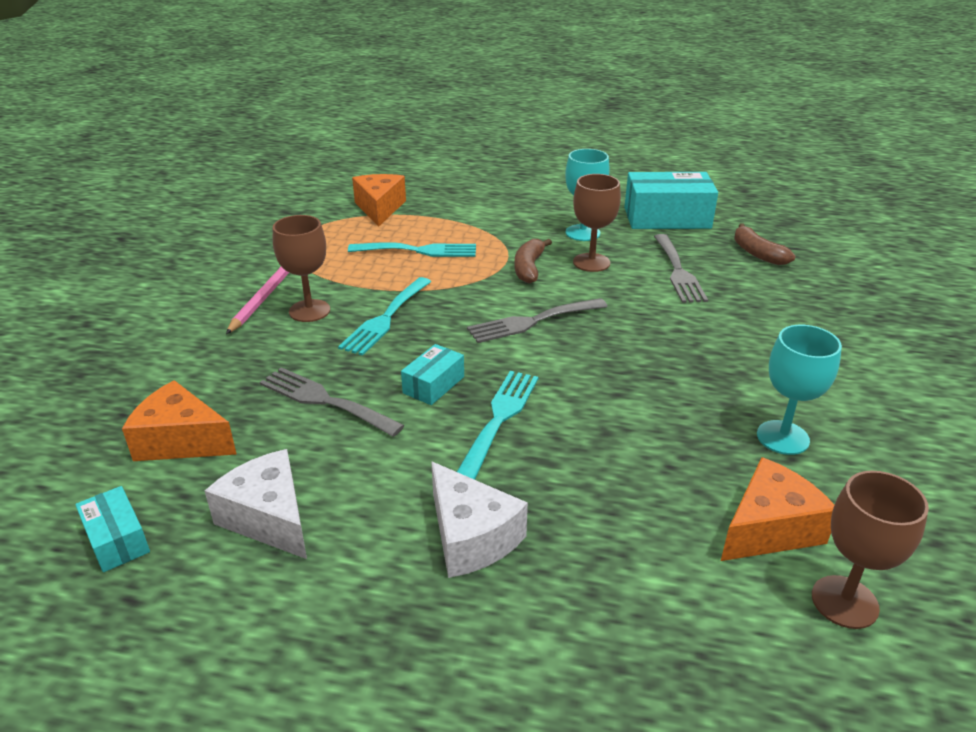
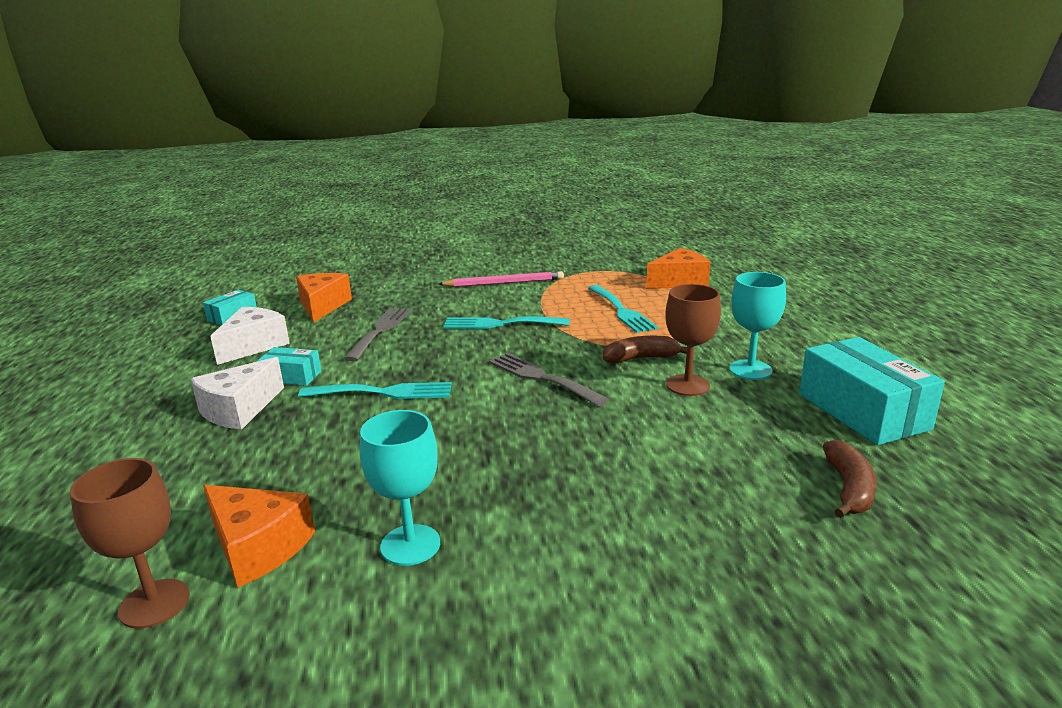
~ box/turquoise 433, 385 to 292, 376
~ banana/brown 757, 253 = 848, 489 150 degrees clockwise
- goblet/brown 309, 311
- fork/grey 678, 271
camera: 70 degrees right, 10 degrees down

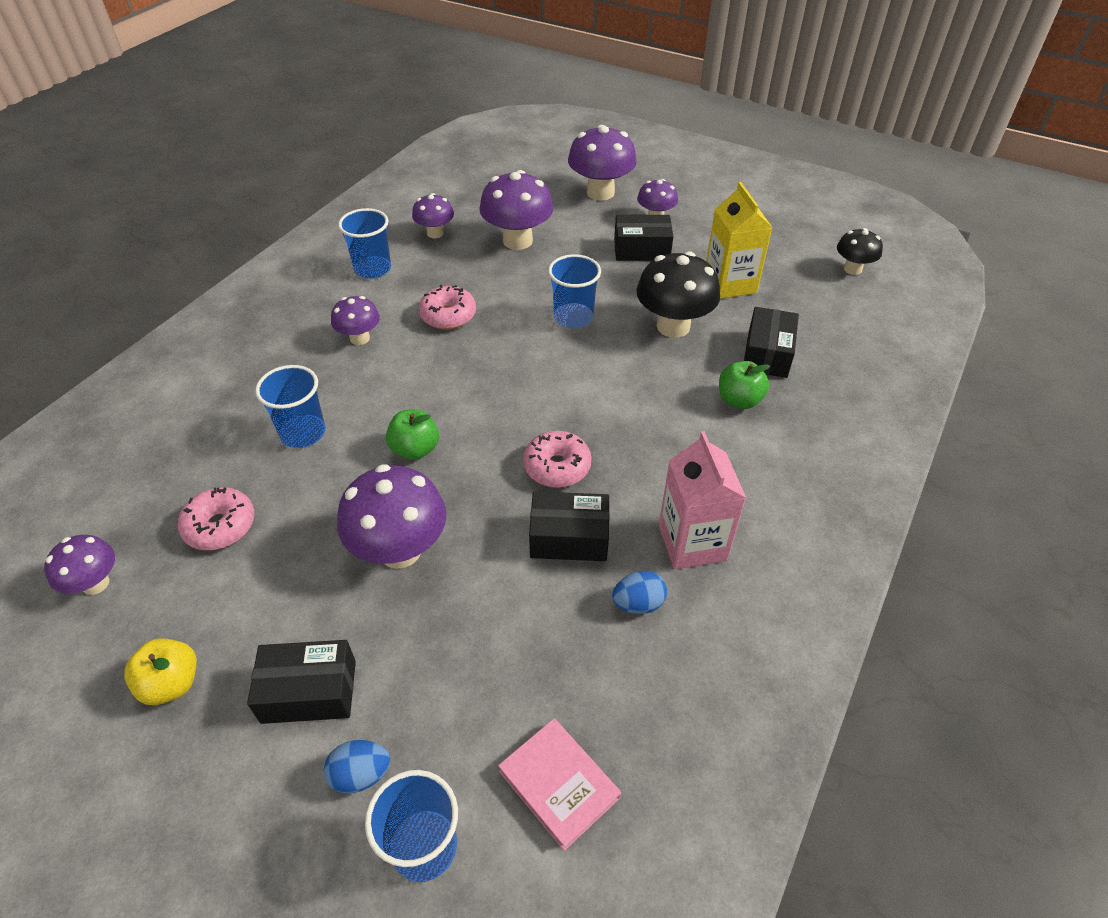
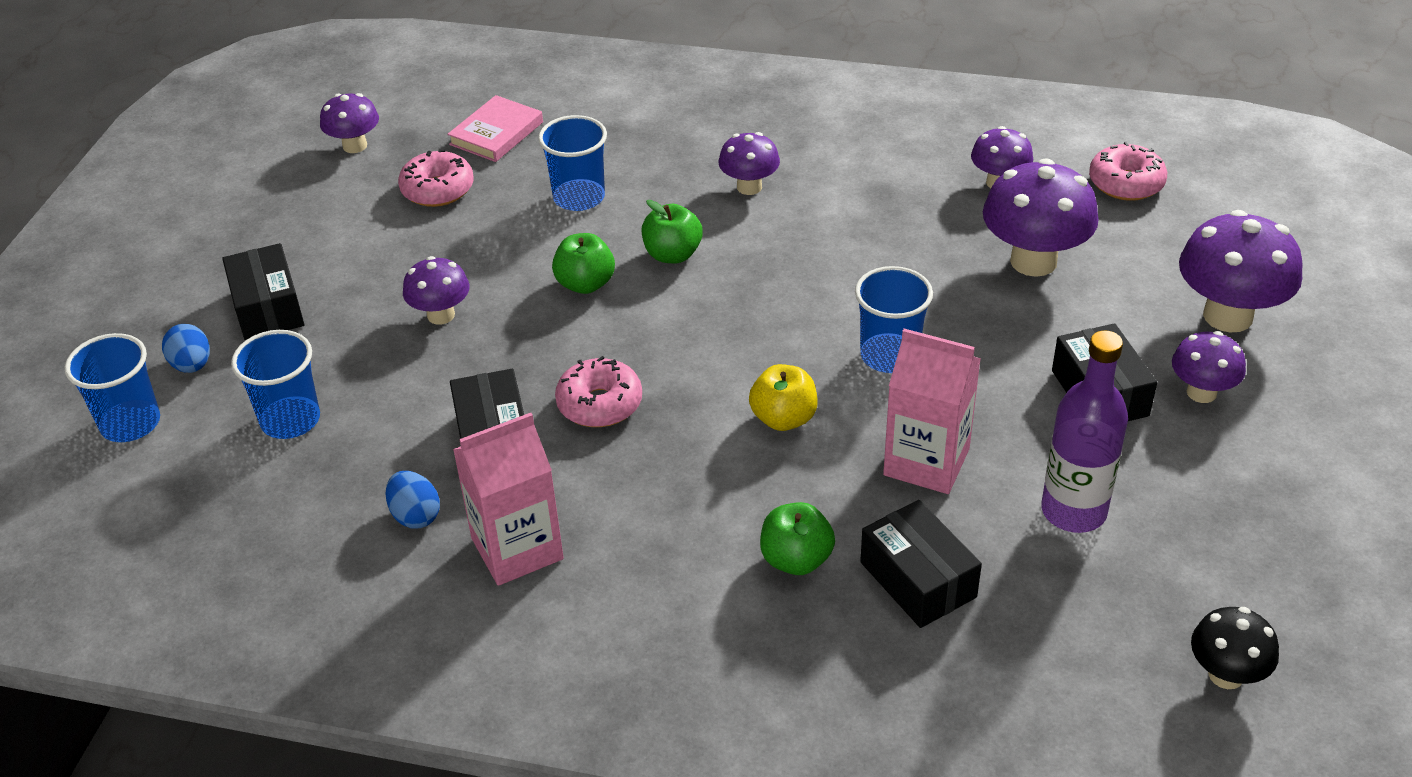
~ cup/blue 372, 269 to 290, 420
~ mushroom/purple 400, 550 = 441, 315 x0.58
~ book/pink 558, 784 to 496, 133
+ apple/green 672, 254
~ apple/yellow 172, 683 to 783, 418
~ box/black 767, 354 = 917, 580 60 degrees clockwise
~ mushroom/black 673, 326 to carton/pink 926, 462
~ carton/yellow 729, 284 to bottle/purple 1073, 511
~ donut/pink 448, 316 to 1126, 183
camera: 75 degrees right, 5 degrees down

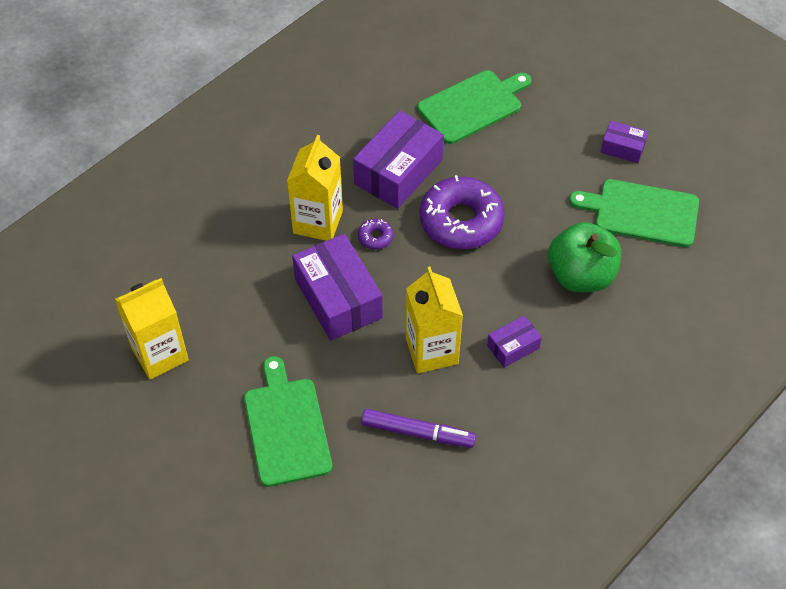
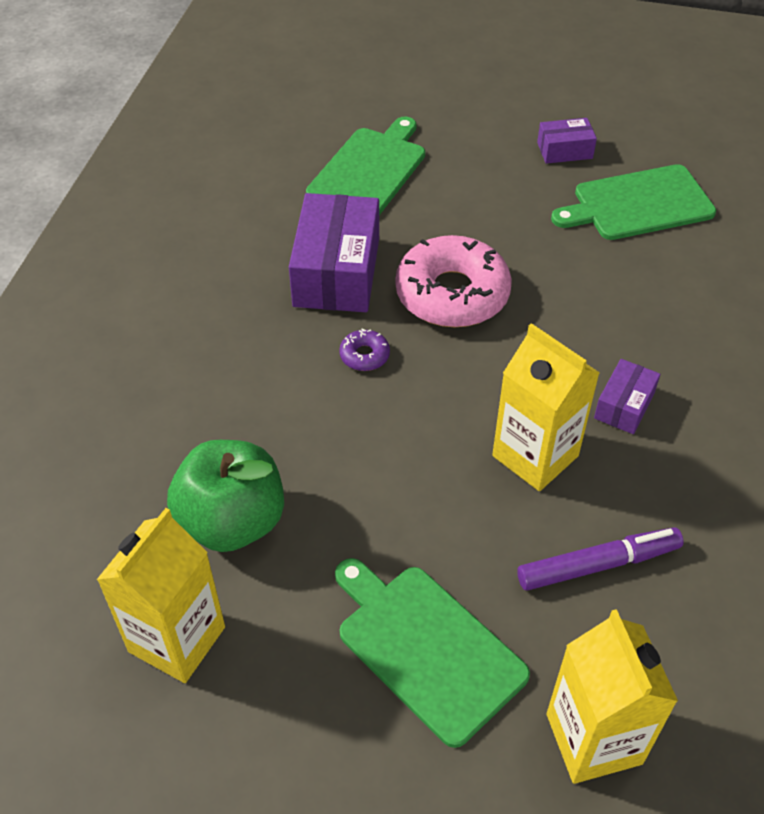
~ apple/green 581, 276 to 232, 521
~ donut/purple 461, 221 to donut/pink 452, 294
~ carton/yellow 318, 222 to 593, 738
- box/purple 338, 298
camera: 30 degrees left, 5 degrees down

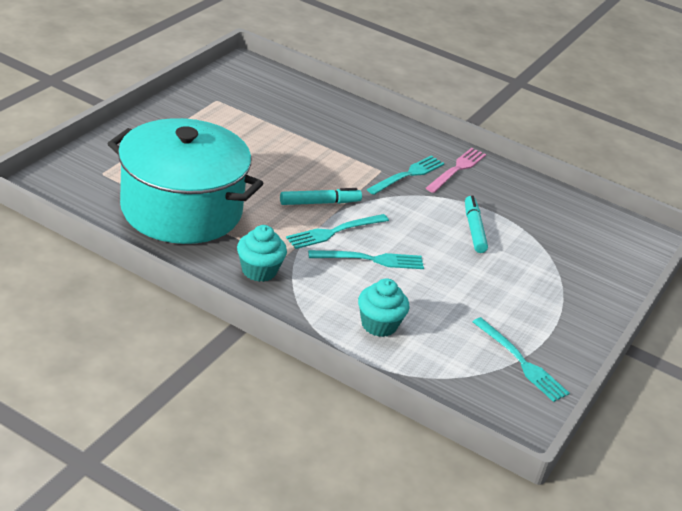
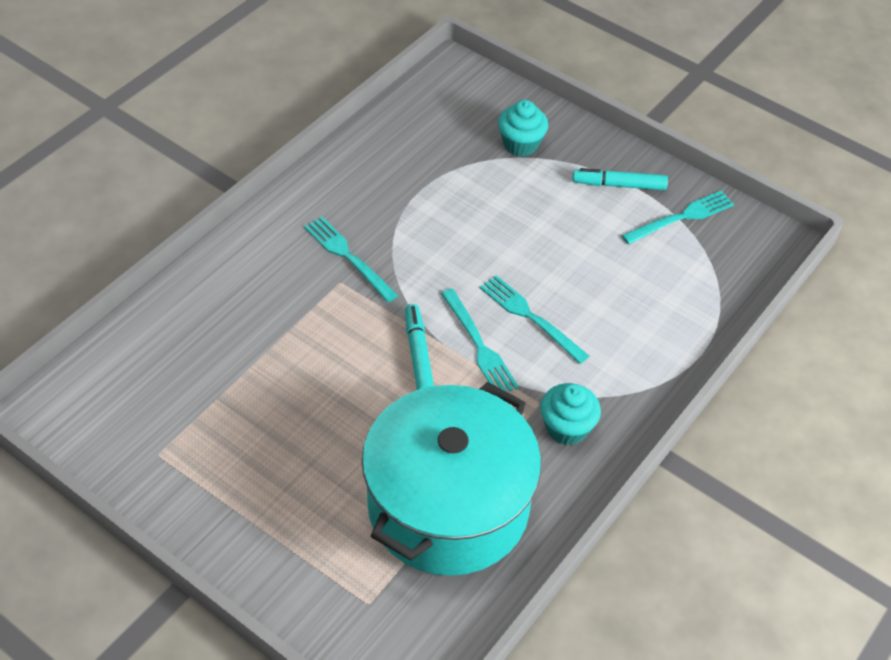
~ fork/turquoise 371, 260 = 530, 317 45 degrees counterclockwise
~ cupcake/turquoise 379, 325 to 520, 144
~ marker/turquoise 474, 229 to 619, 185
- fork/pink 457, 169
camera: 80 degrees left, 15 degrees up

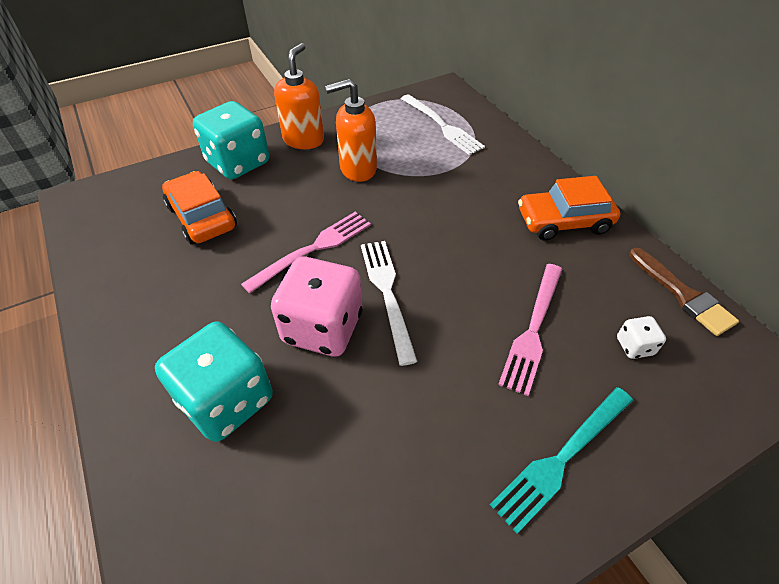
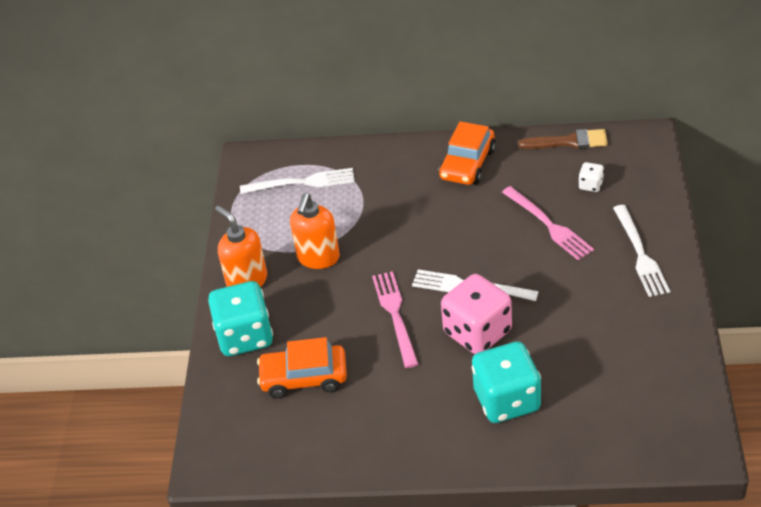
~ fork/turquoise 561, 459 to fork/white 641, 255
camera: 55 degrees left, 5 degrees down

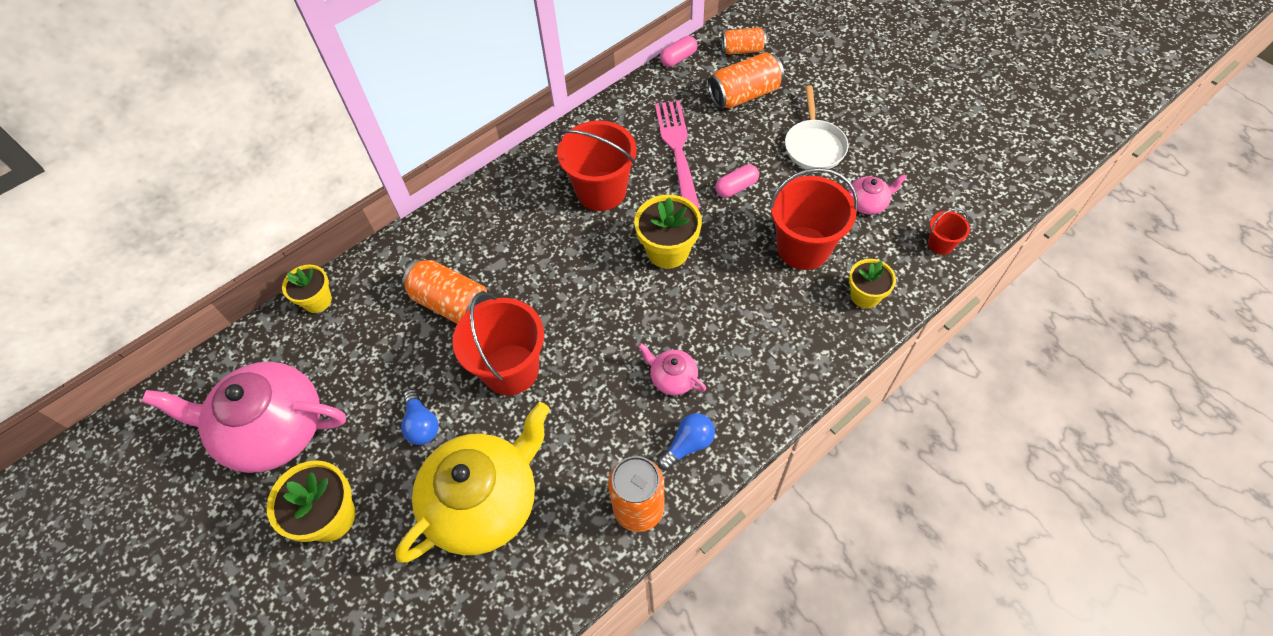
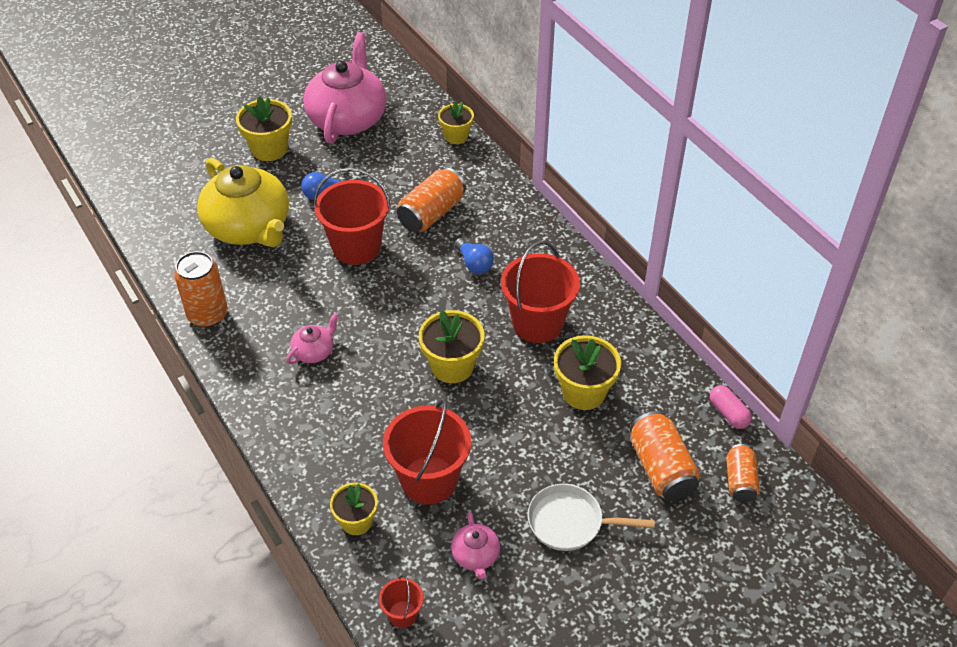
~ light bulb/blue 688, 444 to 474, 263
~ fork/pink 677, 149 to flower pot/yellow 583, 392
- capsule/pink 736, 187
camera: 95 degrees right, 10 degrees down

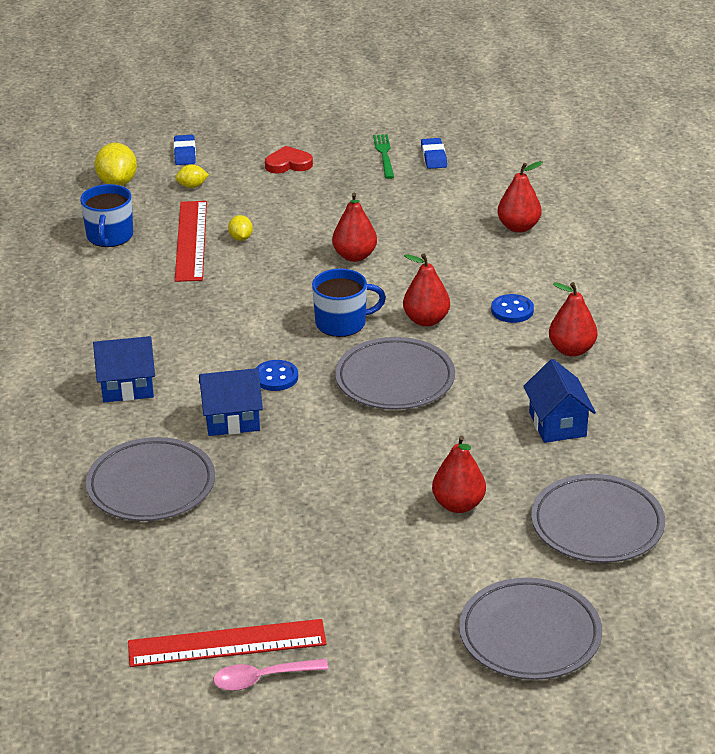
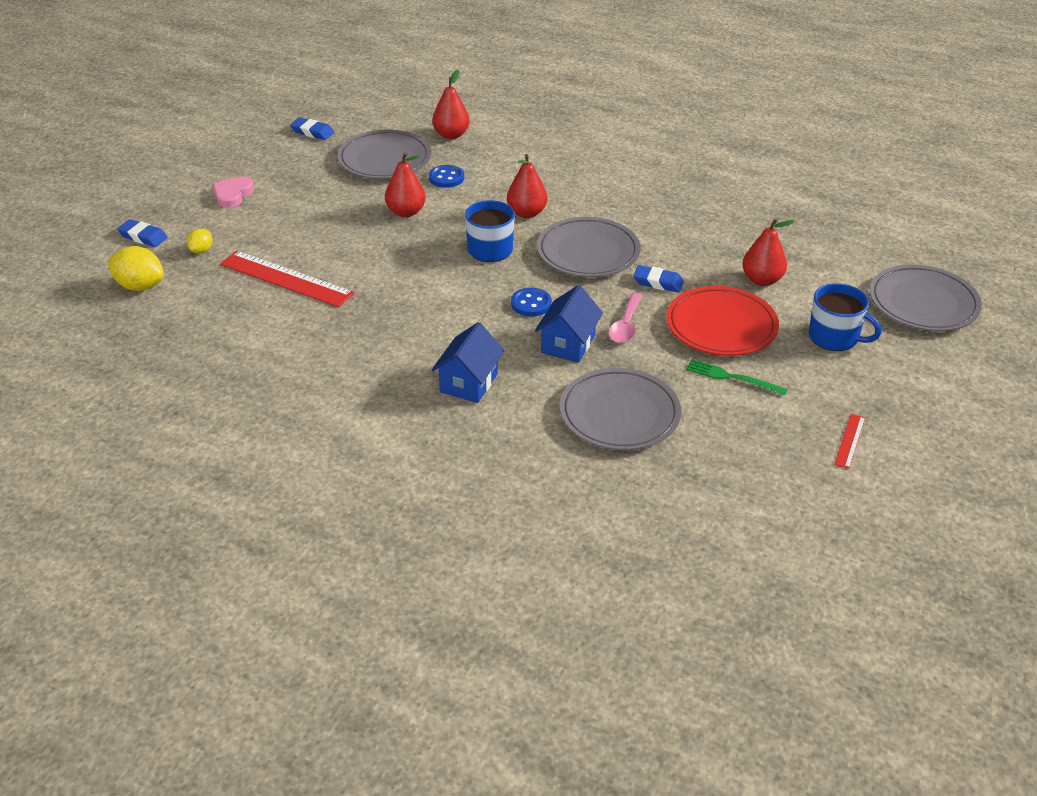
~ heart/red 288, 164 to heart/pink 233, 194
~ plate/grey 597, 524 to 384, 159
~ button/blue 512, 310 to 446, 178
~ spoon/pink 262, 679 to 626, 325
+ eraser/blue 658, 282
+ plate/red 721, 326
~ fork/green 384, 155 to 732, 377
~ mug/blue 109, 236 to 834, 337
~ ruler/red 227, 644 = 850, 441 x0.47
- lemon/yellow 241, 238
- house/blue 557, 424
- pear/red 571, 350
camera: 60 degrees left, 5 degrees up

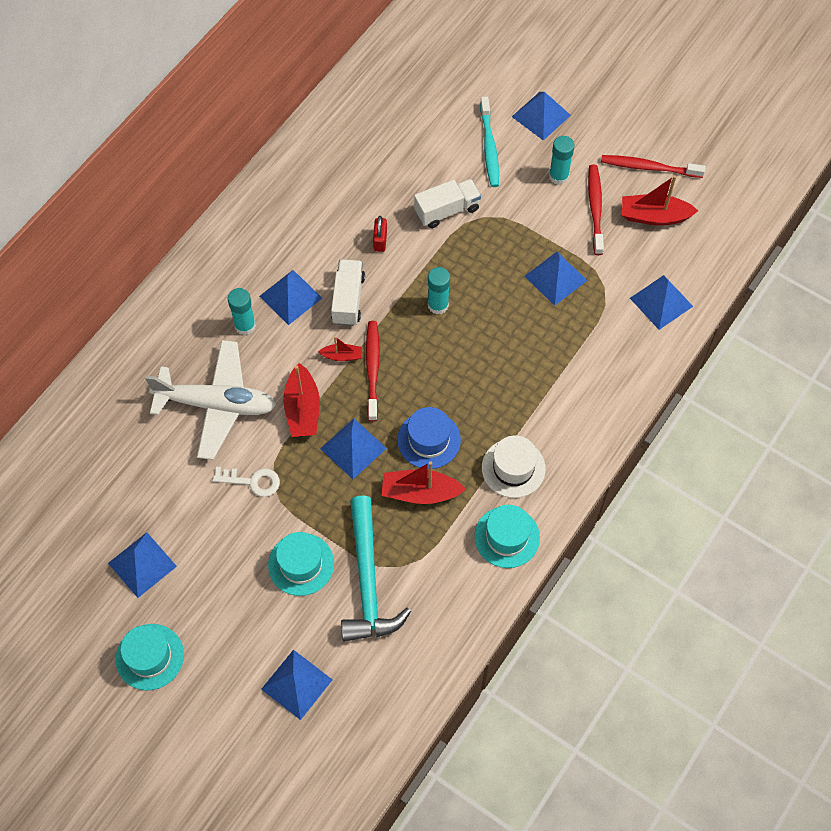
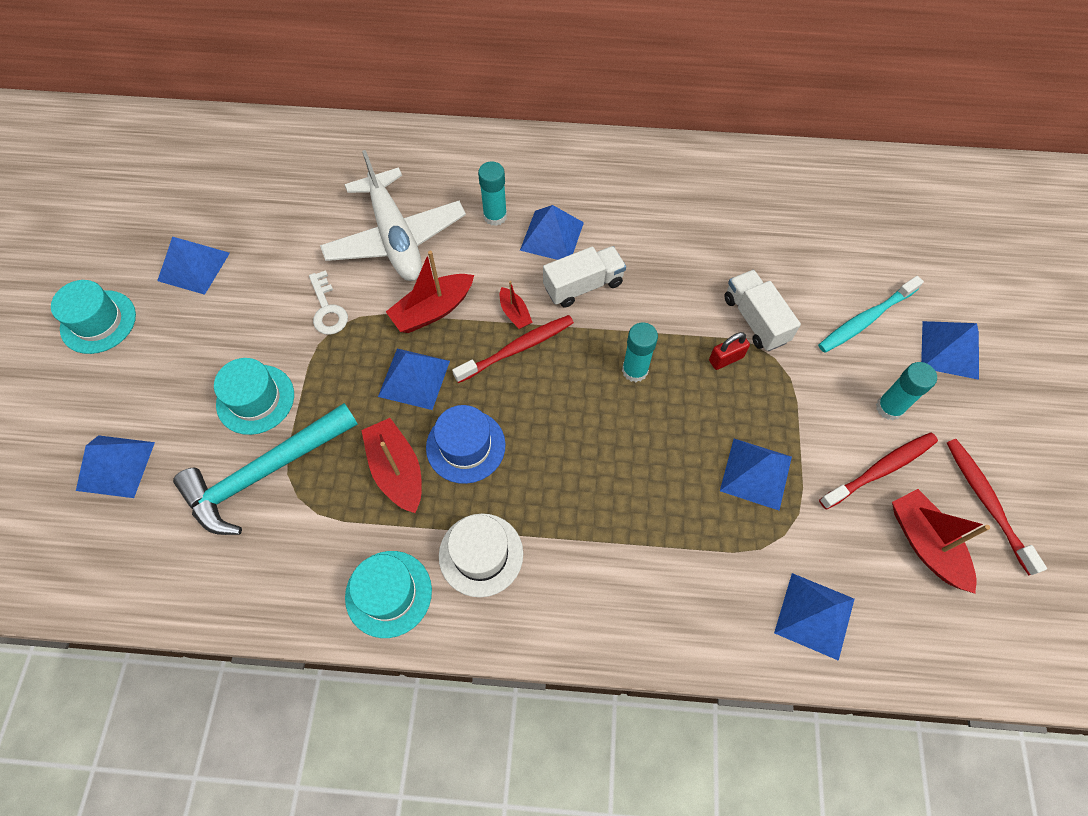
~ padlock/red 380, 240 to 726, 359
~ truck/white 447, 210 = 755, 320 150 degrees counterclockwise
camera: 60 degrees right, 0 degrees up

